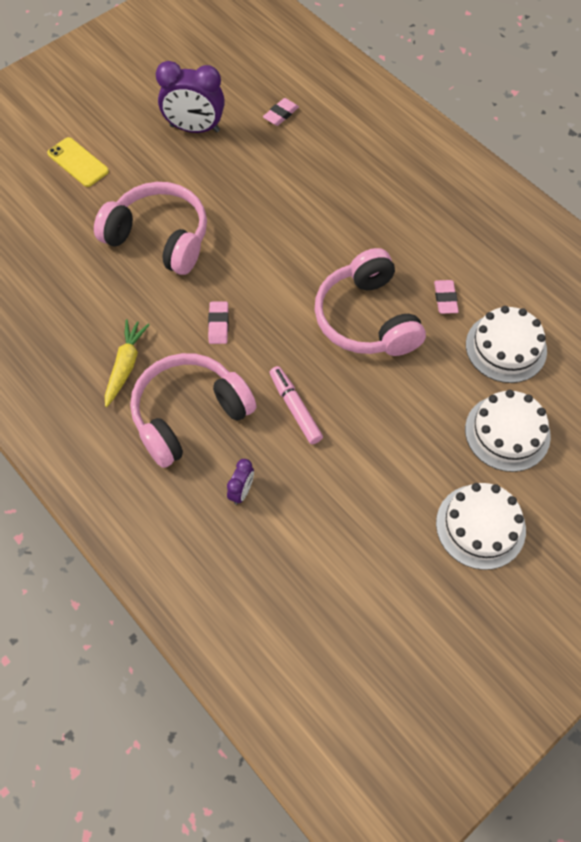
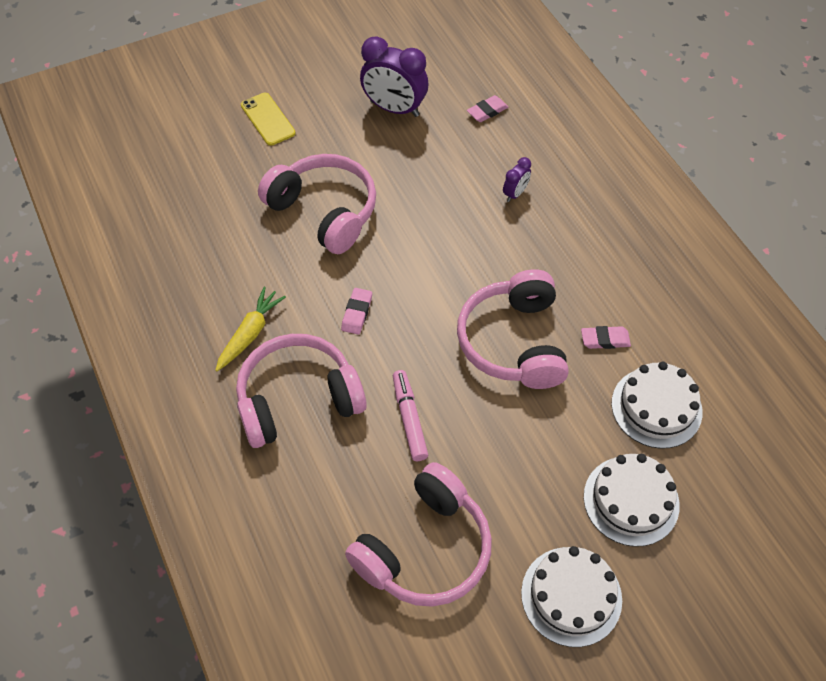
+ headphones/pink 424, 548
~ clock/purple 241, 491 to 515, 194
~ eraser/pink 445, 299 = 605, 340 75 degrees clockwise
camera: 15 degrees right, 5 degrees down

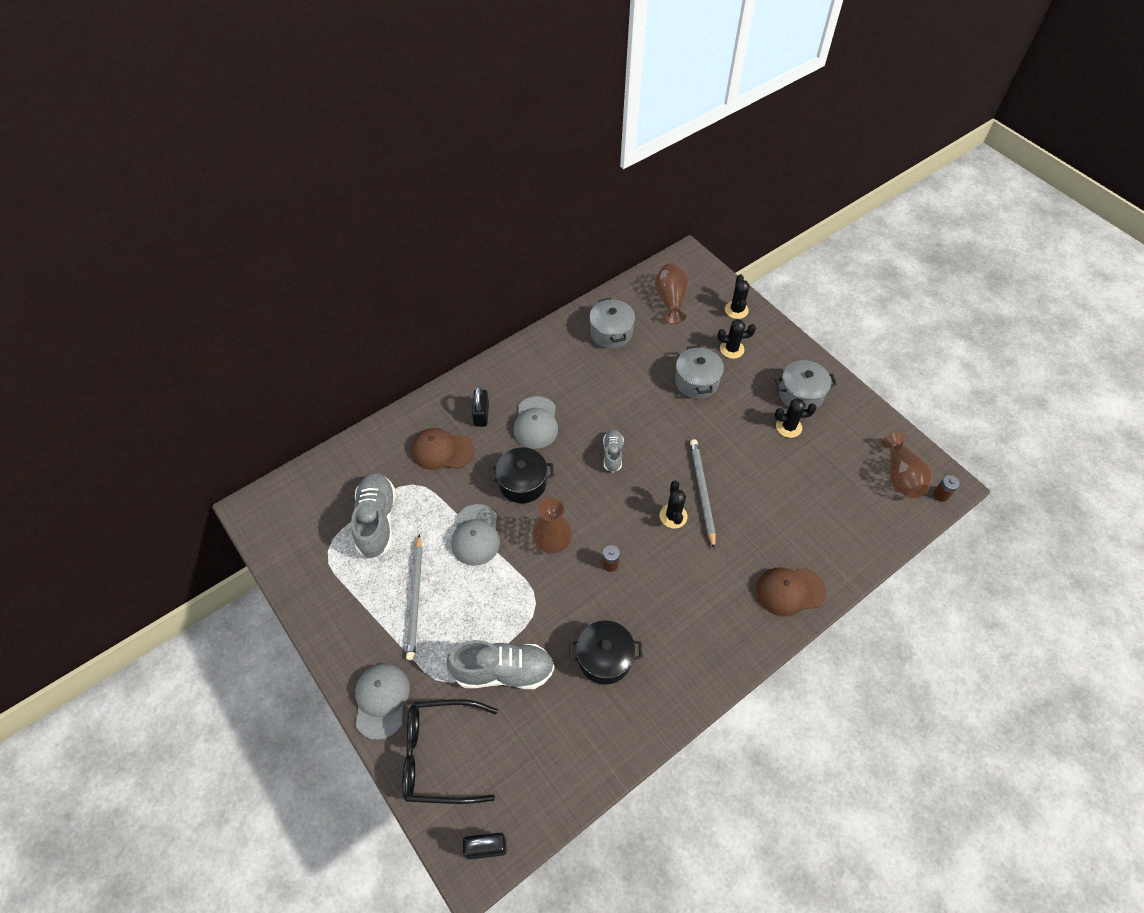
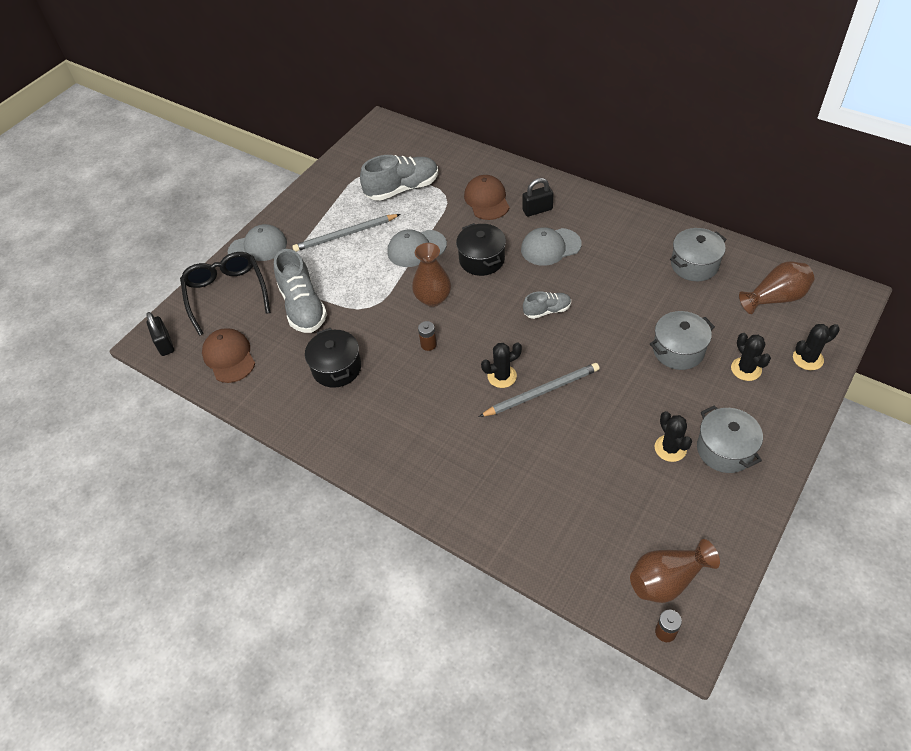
~ cap/brown 790, 591 to 229, 357
camera: 75 degrees right, 5 degrees down

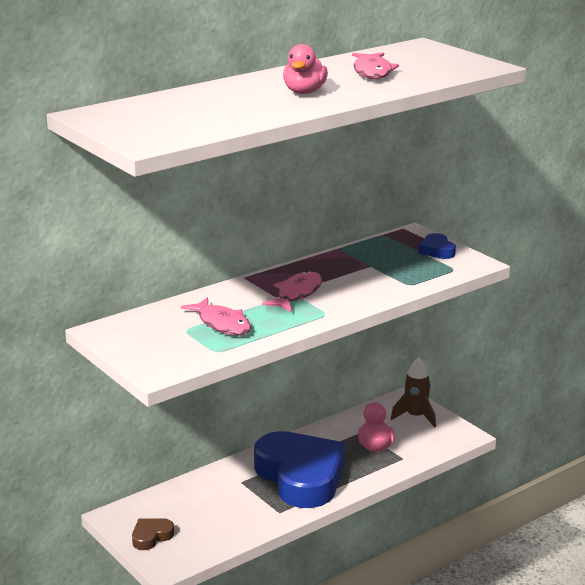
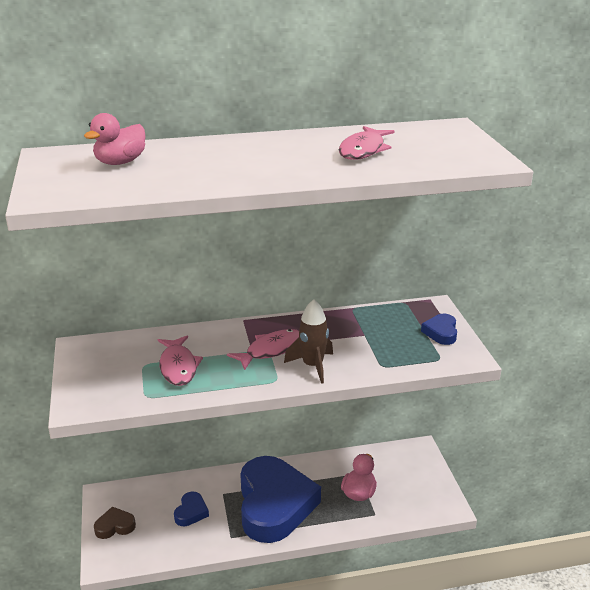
~ duck/pink 304, 92 to 120, 162
+ heart/blue 191, 512
~ rocket/brown 415, 416 to 312, 366
camera: 25 degrees right, 5 degrees up

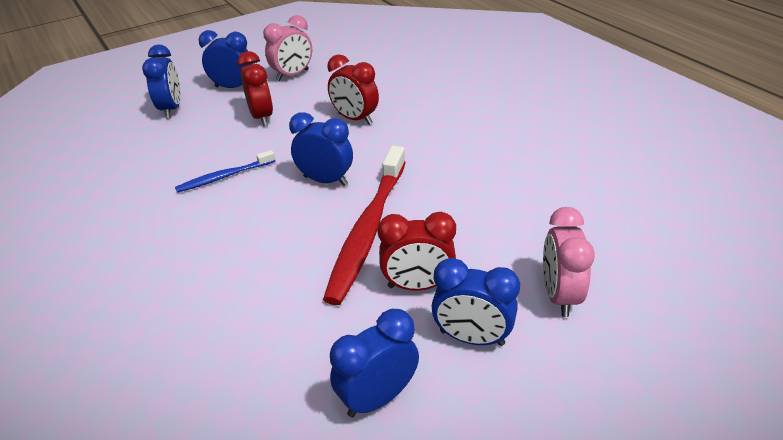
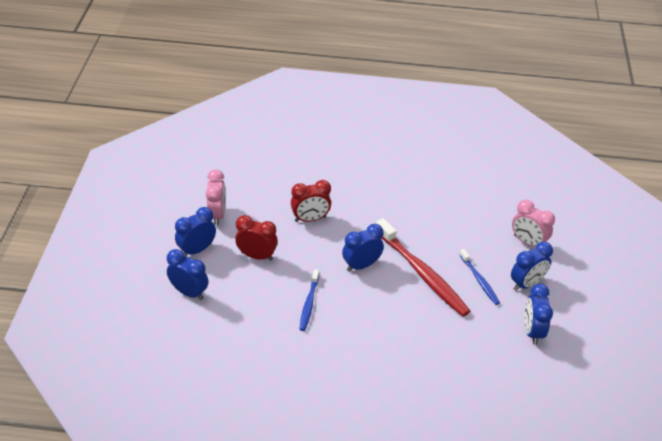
~ clock/red 417, 285 to toothbrush/blue 479, 280
camera: 55 degrees left, 5 degrees up

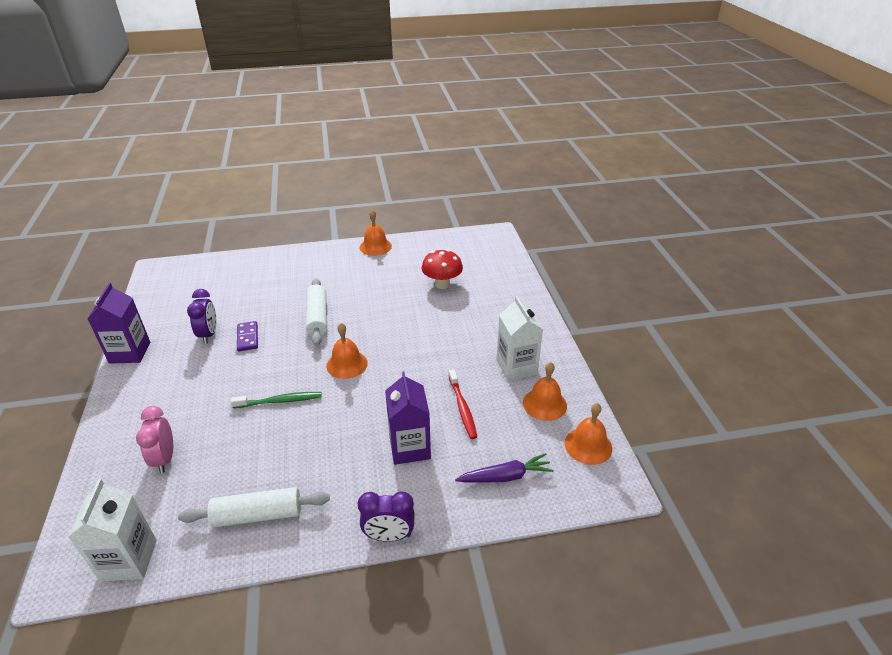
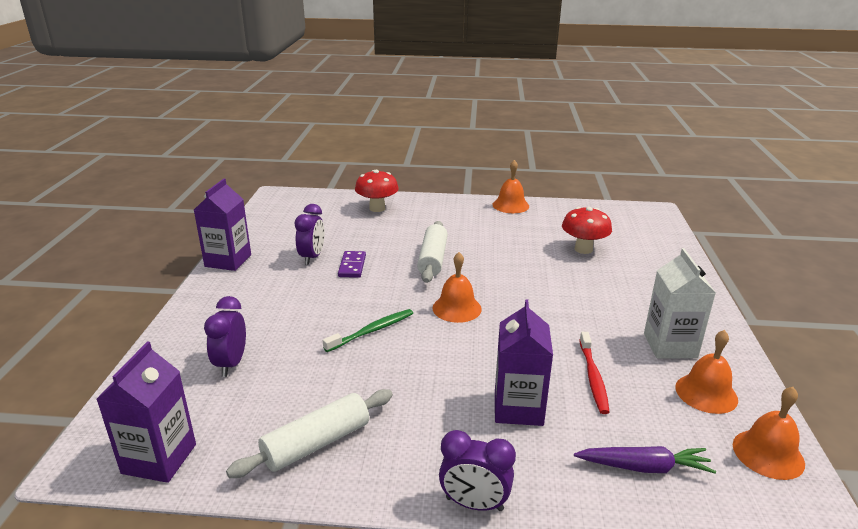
~ carton/white 129, 560 to carton/purple 159, 458
~ clock/pink 165, 459 to clock/purple 231, 364
~ rolling pin/white 258, 515 = 317, 443 45 degrees counterclockwise
~ toothbrush/green 279, 401 = 371, 331 45 degrees counterclockwise
+ mushroom/red 377, 208
camera: 15 degrees right, 10 degrees down

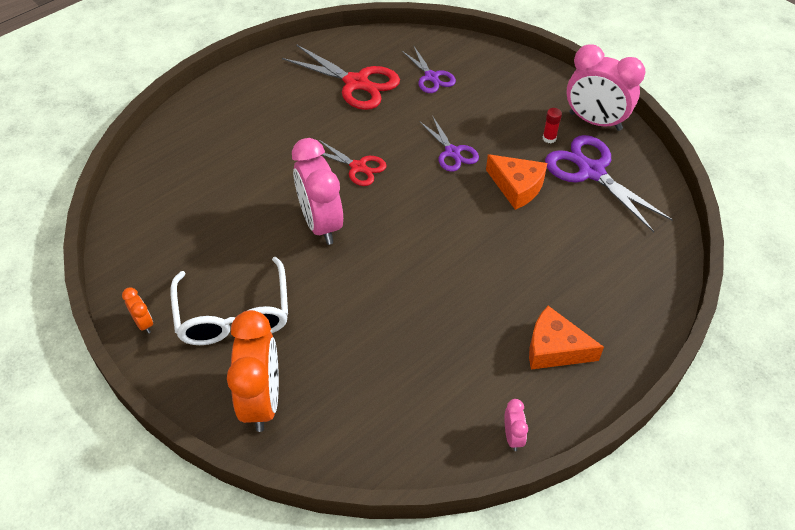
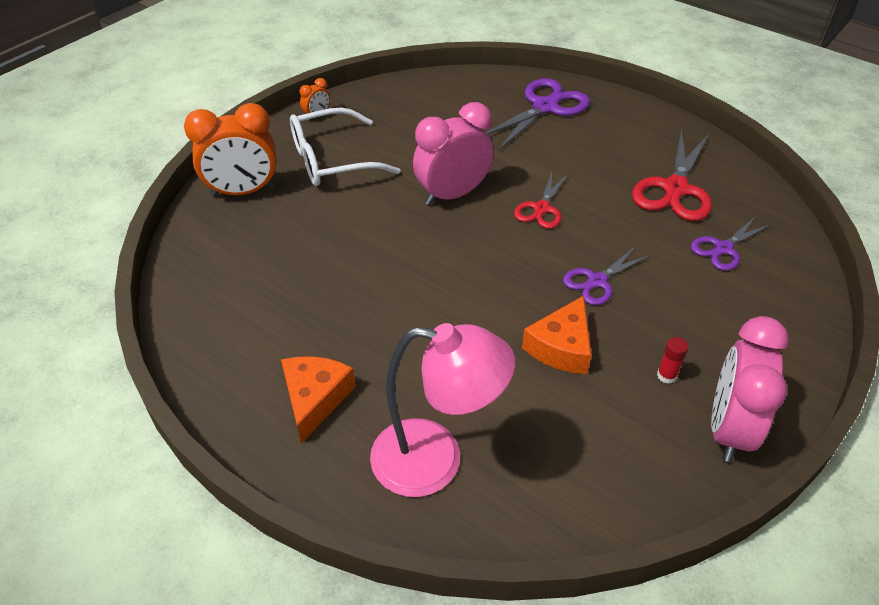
+ lamp/pink 436, 460
~ scissors/purple 591, 171 to 545, 107
- clock/pink 513, 436
camera: 80 degrees right, 5 degrees down

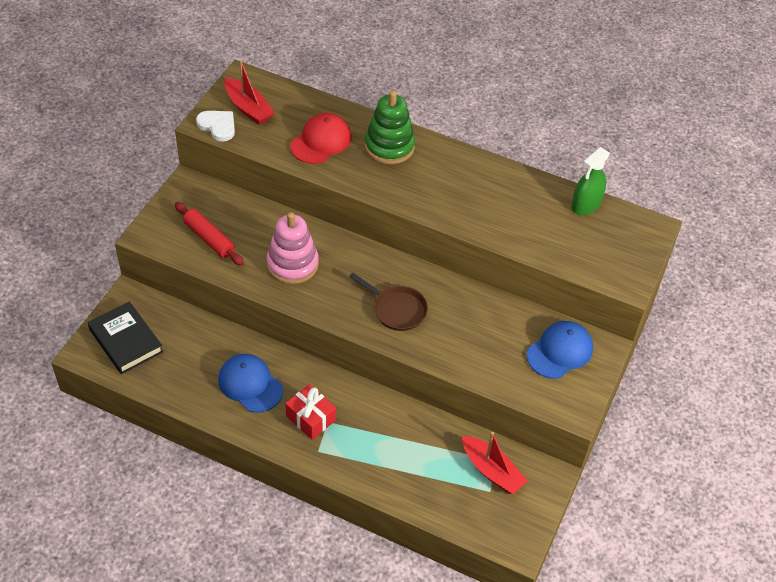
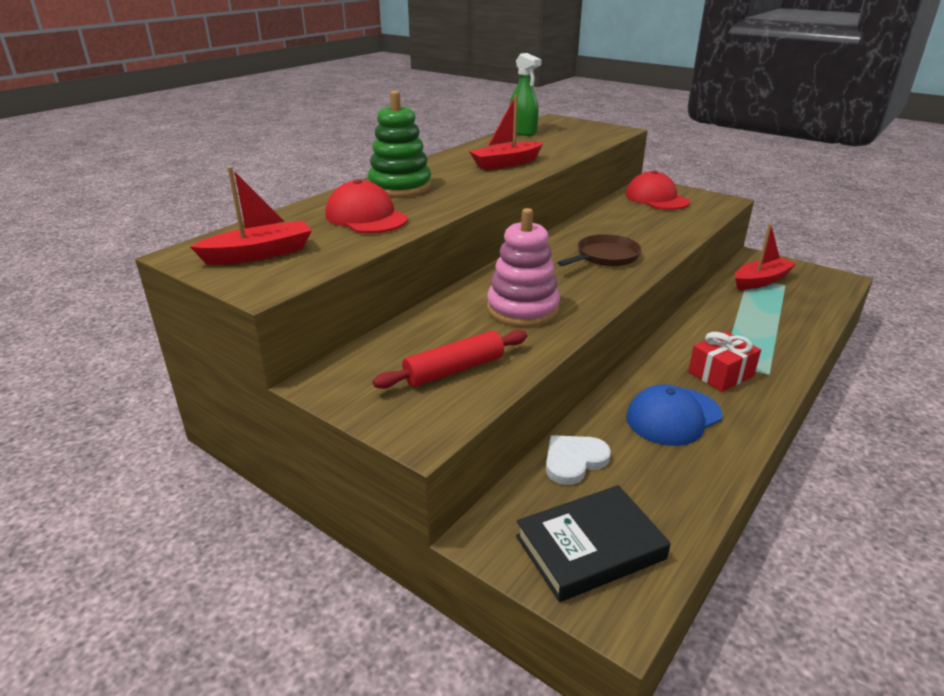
+ boat/red 506, 163
~ heart/white 218, 126 to 574, 460
~ cap/blue 560, 351 to cap/red 656, 198
camera: 75 degrees left, 20 degrees down

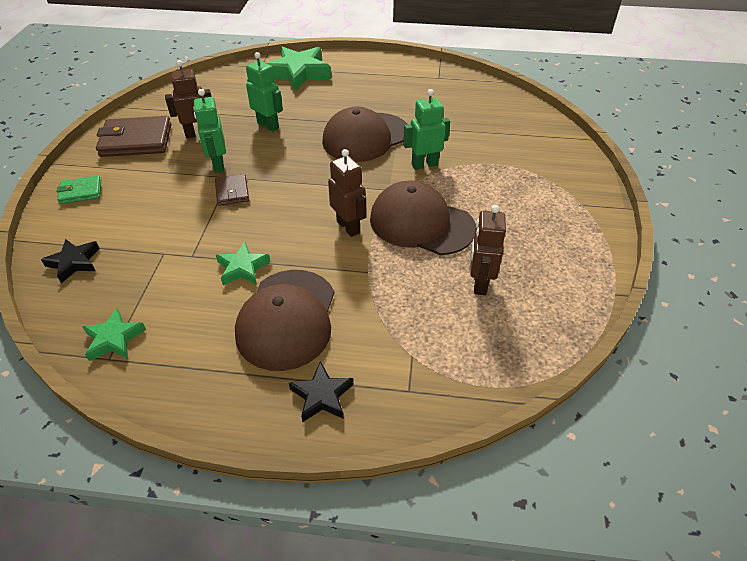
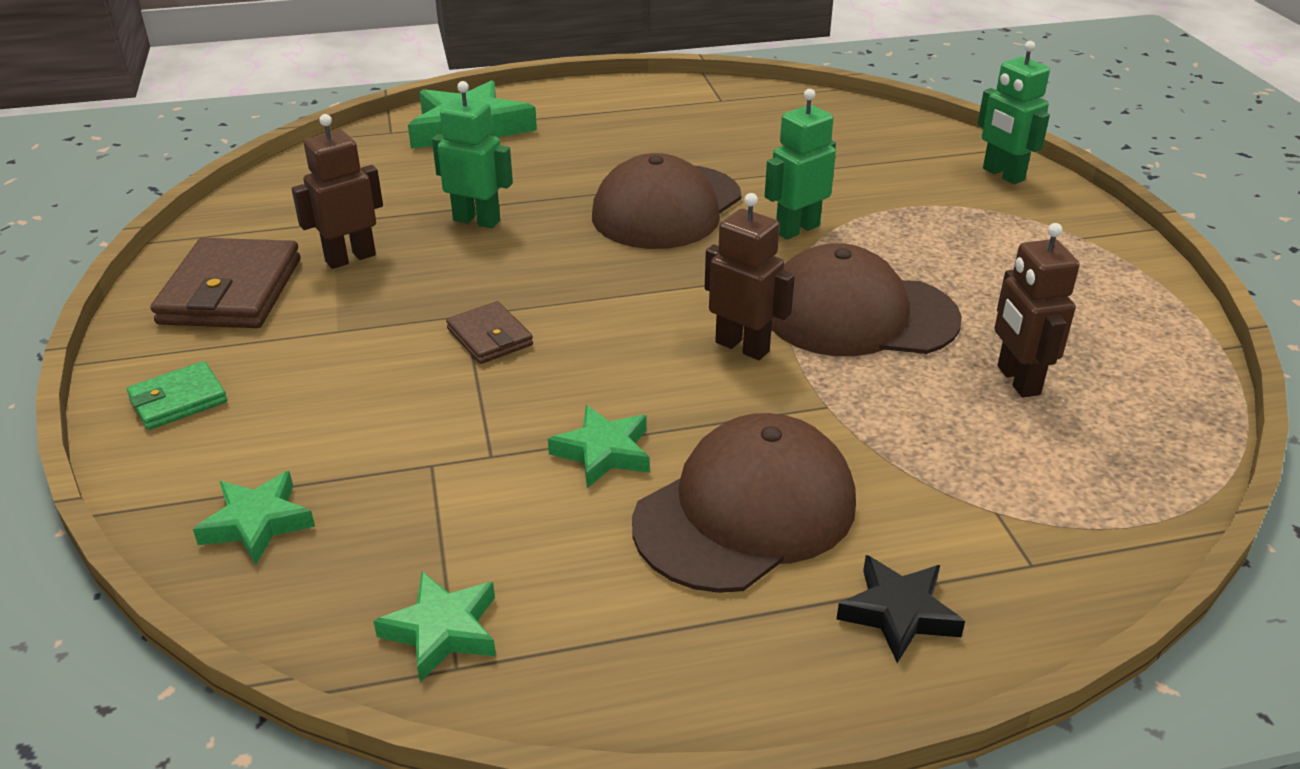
~ wallet/brown 136, 140 = 231, 291 60 degrees counterclockwise
~ star/black 74, 262 to star/green 257, 523
~ cap/brown 287, 319 = 746, 511 120 degrees counterclockwise
~ robot/green 218, 165 to 1002, 175
camera: 20 degrees left, 10 degrees down

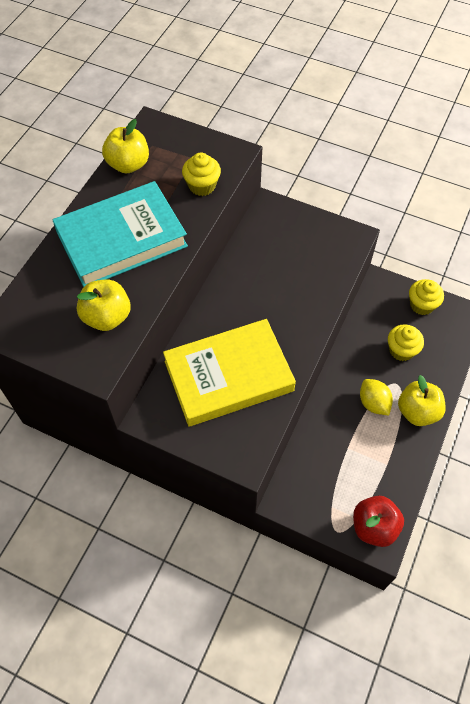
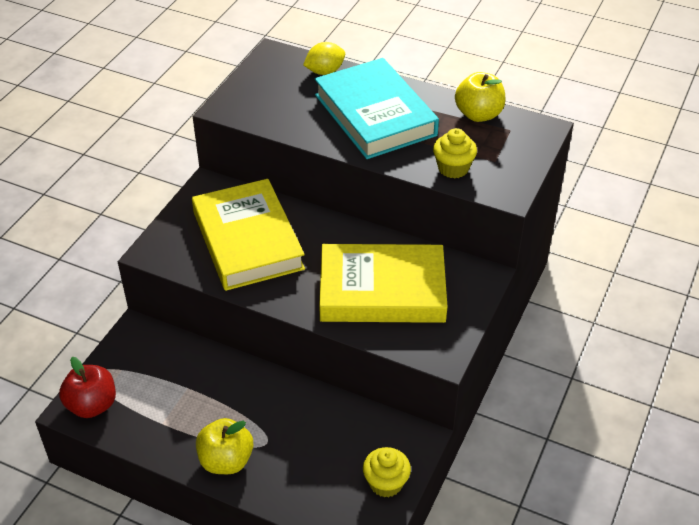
~ lemon/yellow 373, 403 to 325, 71
+ book/yellow 382, 290
- apple/yellow 107, 317
- cupcake/yellow 401, 350
camera: 90 degrees right, 15 degrees down

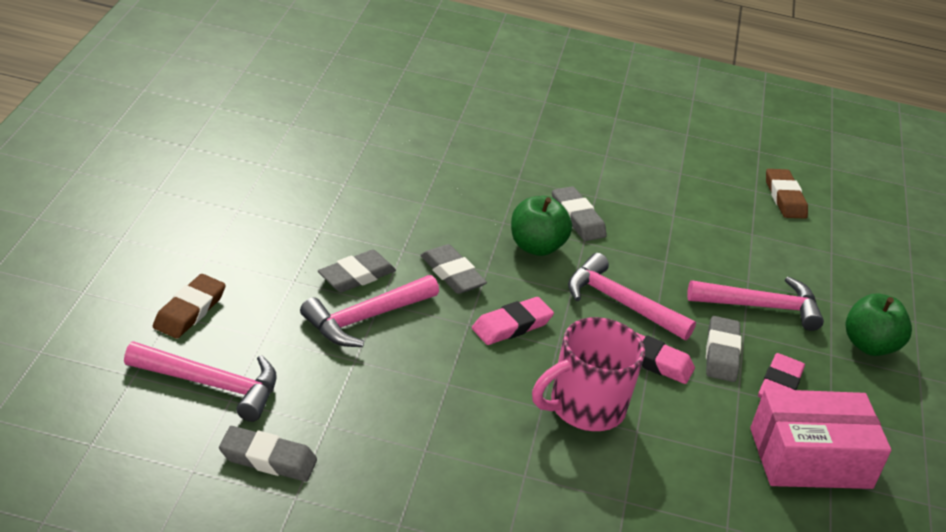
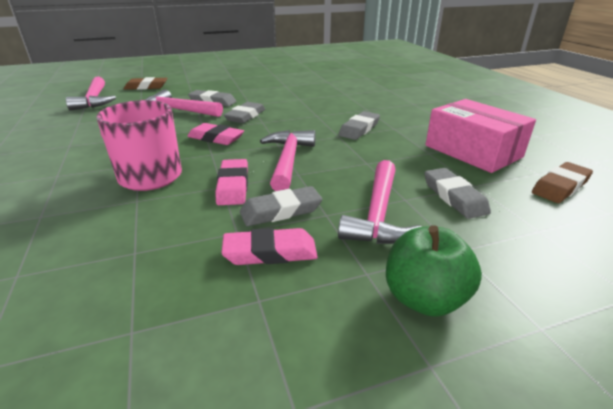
~ hammer/pink 761, 307 = 378, 213 45 degrees clockwise
~ eraser/grey 267, 459 to 454, 197
~ box/pink 810, 458 to 472, 151
- apple/green 536, 246
camera: 65 degrees right, 5 degrees down

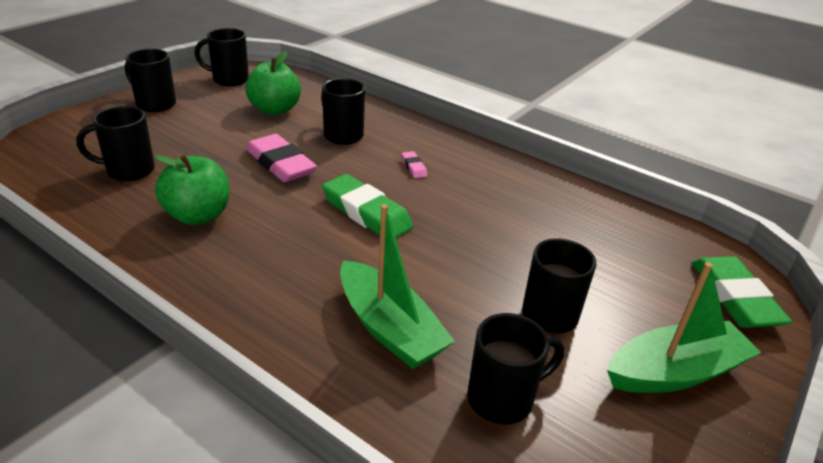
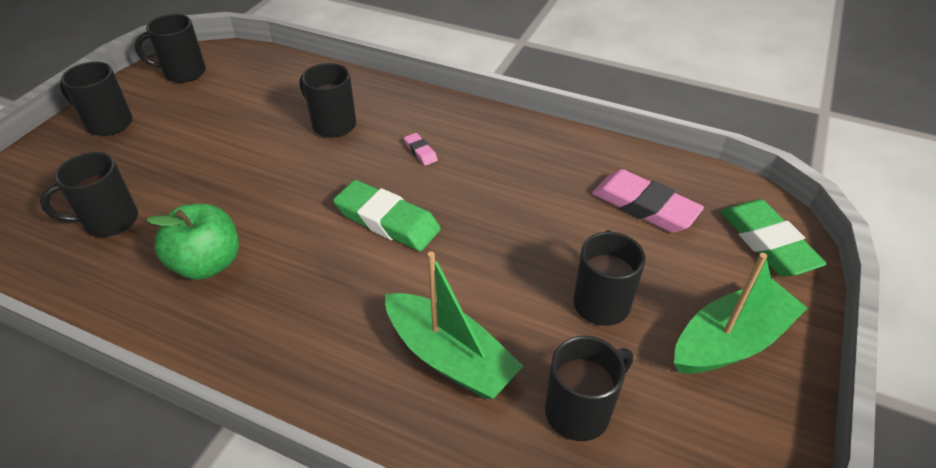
~ eraser/pink 280, 164 to 644, 206
- apple/green 275, 109
camera: 10 degrees left, 10 degrees up

